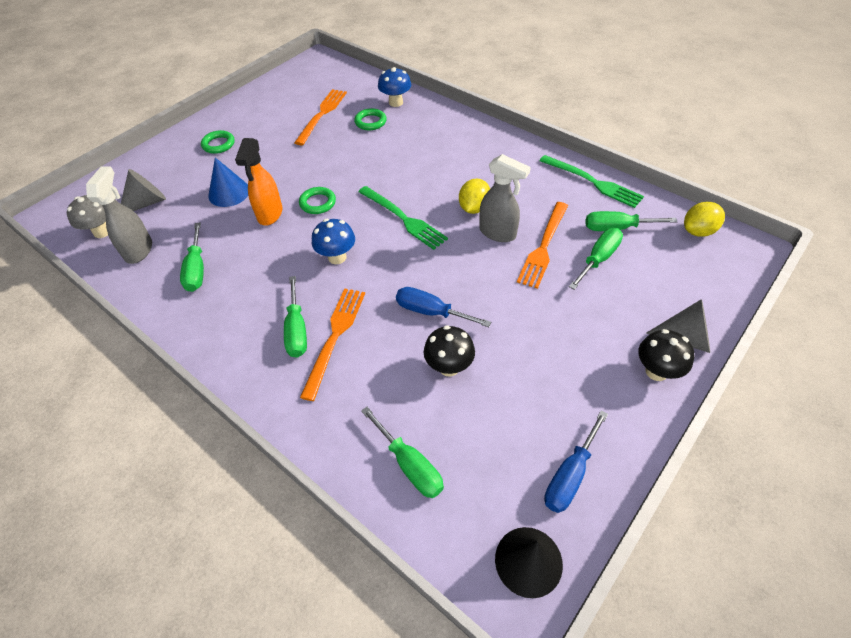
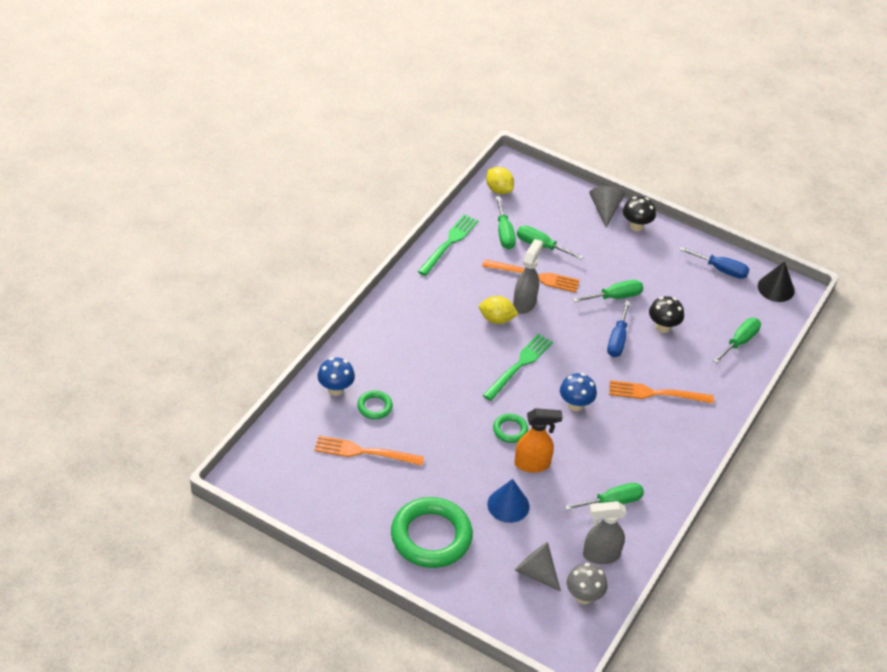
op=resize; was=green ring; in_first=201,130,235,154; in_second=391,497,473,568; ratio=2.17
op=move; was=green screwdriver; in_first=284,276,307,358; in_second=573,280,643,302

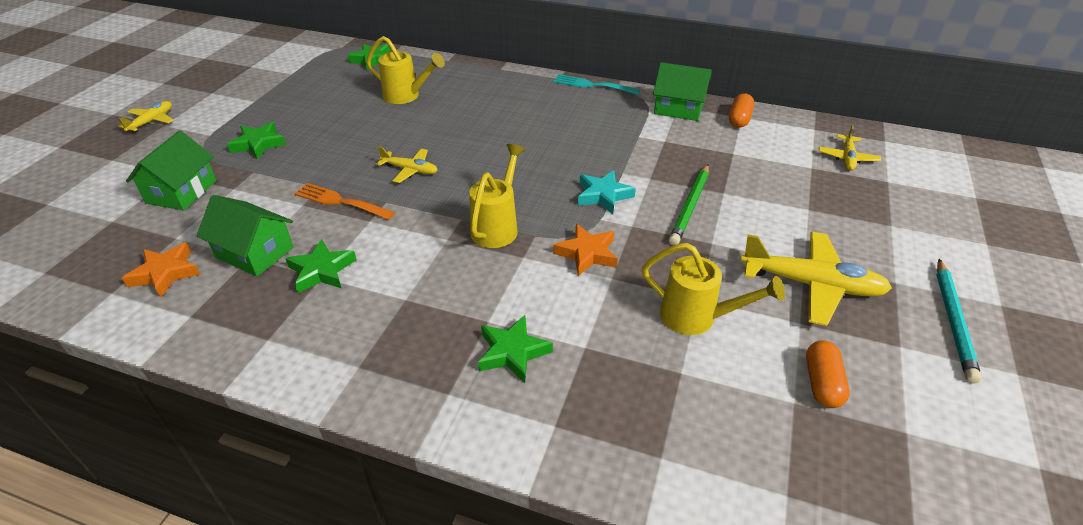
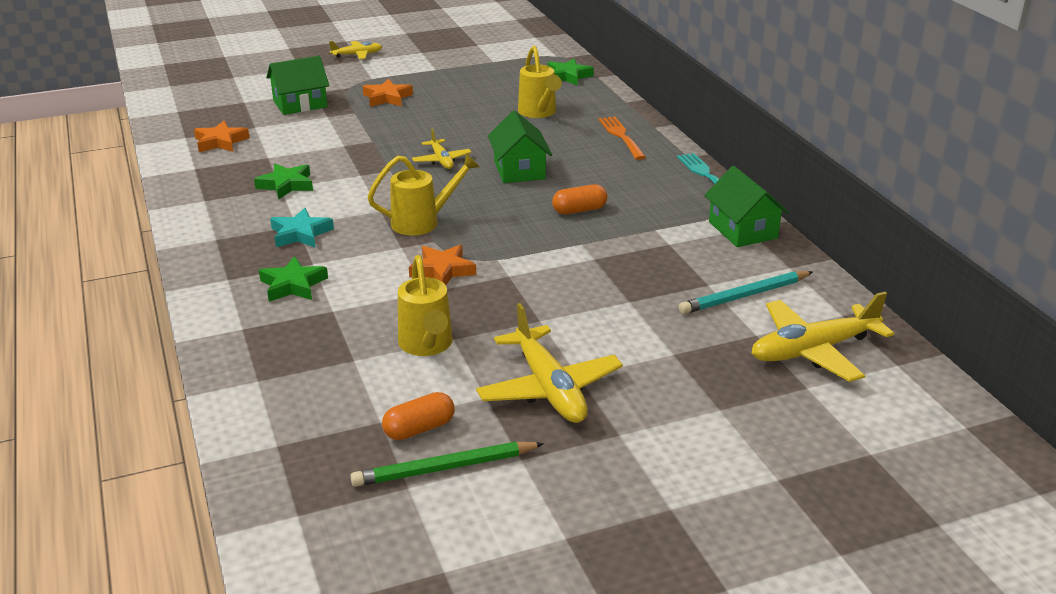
op=move; was=orange capsule; in_first=729,93,754,128; in_second=552,184,607,214
op=recolor; was=green star; now=orange star; in_first=227,122,286,160; in_second=363,79,413,107
op=resize; was=yellow plane; in_first=819,125,881,170; in_second=752,292,894,382; ratio=1.81
op=move; was=green pencil; in_first=669,164,709,246; in_second=351,442,544,487
op=move; was=turquoise star; in_first=578,170,636,214; in_second=270,208,334,248
op=move; was=orange fork; in_first=294,183,395,220; in_second=598,116,646,160
op=move; was=green house; in_first=196,195,294,276; in_second=488,111,552,183
op=move; was=turquoise pencil; in_first=936,259,982,383; in_second=678,271,813,314

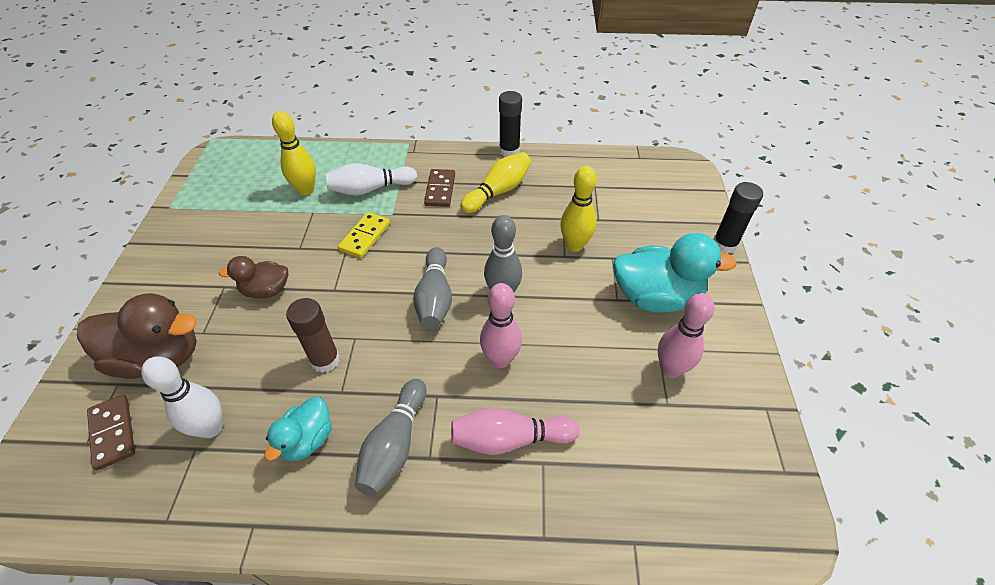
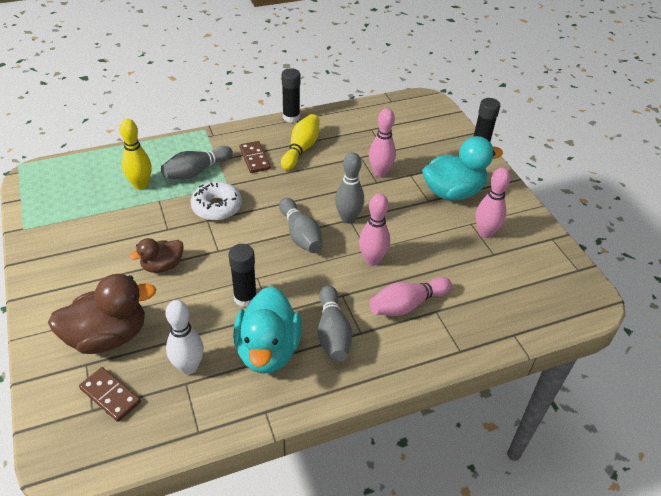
op=recolor; was=white bowling pin; now=grey bowling pin; in_first=325,163,417,196; in_second=161,146,233,179
op=recolor; was=yellow bowling pin; now=pink bowling pin; in_first=561,166,597,252; in_second=369,108,396,177
op=replace; was=yellow domino; now=white donut; in_first=338,212,390,258; in_second=190,181,242,221
op=recolor; was=brown glue stick; now=black glue stick; in_first=286,298,340,373; in_second=228,244,257,307
op=resize; was=turquoise duck; in_first=264,397,332,461; in_second=233,286,302,374; ratio=1.75

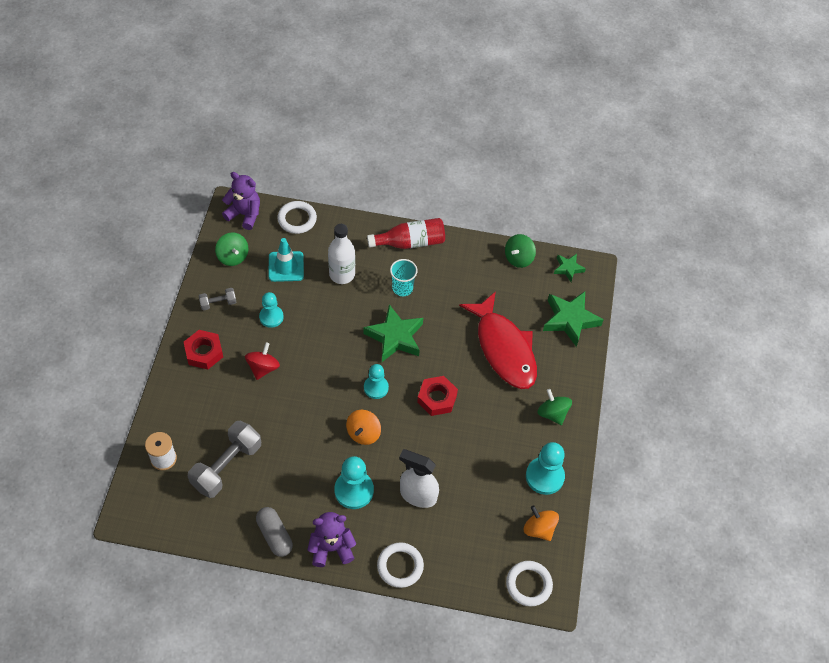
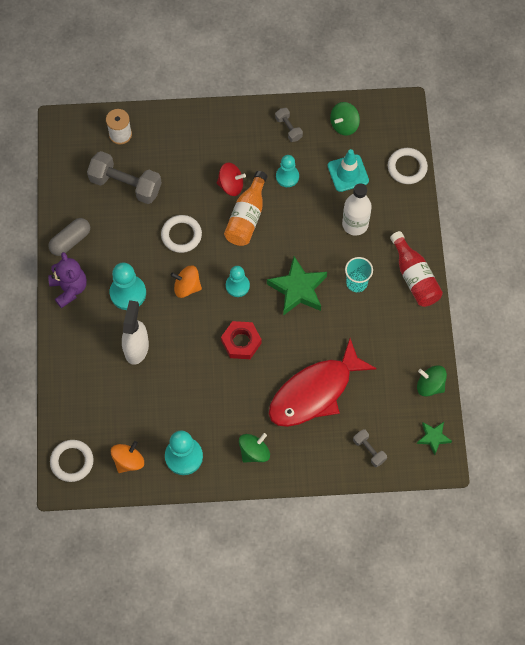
op=delete; was=purple teddy bear; in_first=222,172,260,230
op=replace; was=green star; now=grey dumbbell; in_first=543,291,604,347; in_second=353,429,387,467
op=delete; was=red nut; in_first=184,330,223,370
op=move; was=white ring; in_first=377,542,424,588; in_second=161,215,202,253
op=insert; now=orange bottle; in_second=224,171,267,246

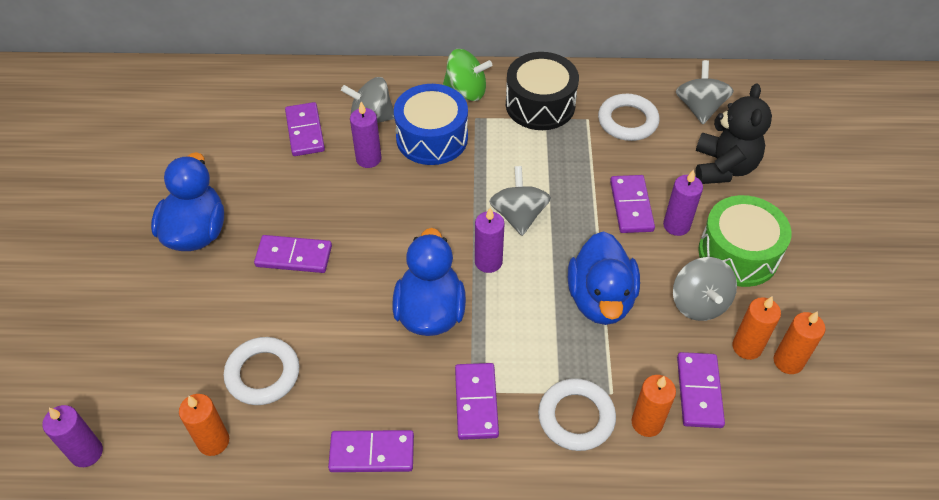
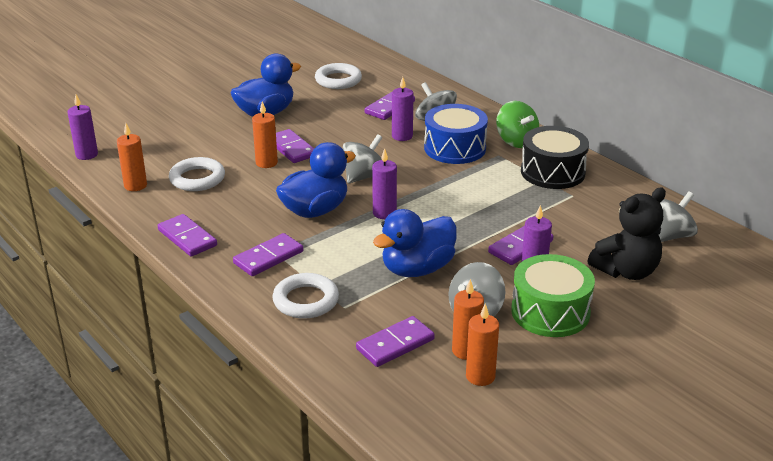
op=move; was=white ring; in_first=598,94,659,141; in_second=315,63,362,89
op=move; was=grey spinning top; in_first=489,166,551,236; in_second=343,134,383,183
op=move; was=orange candle; in_first=632,375,676,437; in_second=252,101,278,168

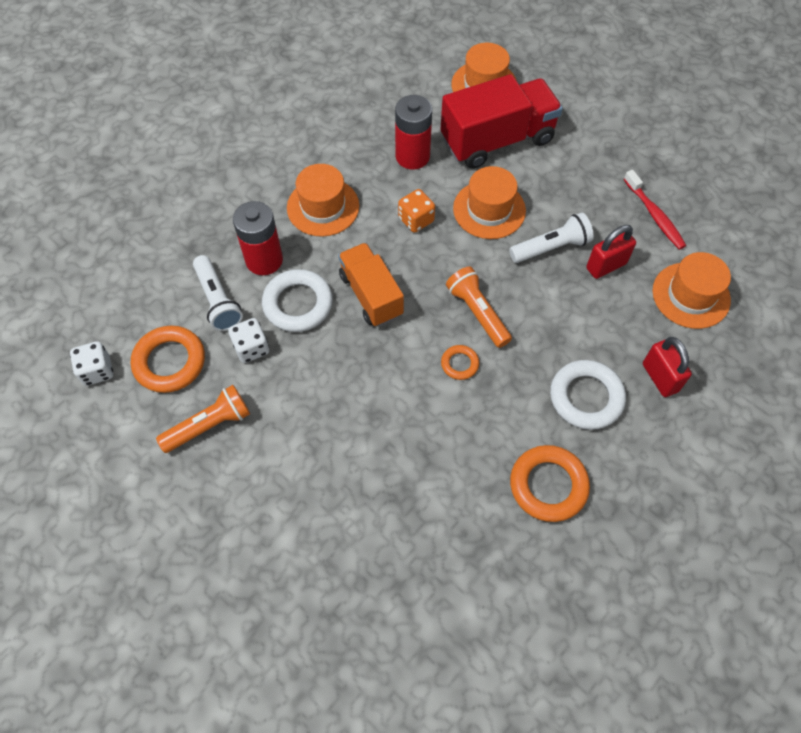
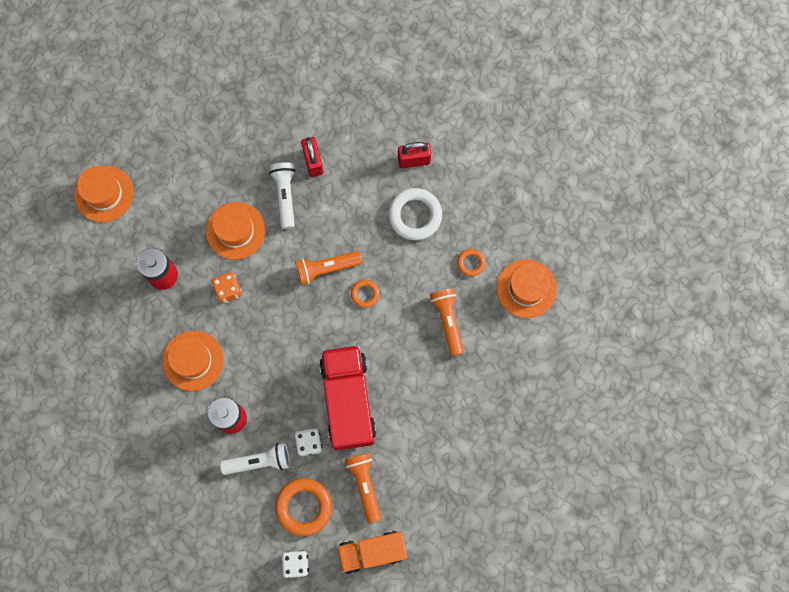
op=move; was=red truck; in_first=440,74,563,169; in_second=319,345,376,450
op=delete; was=red toothbrush; in_first=624,170,686,250
op=move; was=orange truck; in_first=338,243,404,327; in_second=337,531,408,574
op=move; was=orange hat; in_first=652,252,731,329; in_second=497,259,557,318
op=delete; was=white ring; in_first=262,269,333,332
op=resize; was=orange ring; in_first=510,445,590,522; in_second=457,249,486,277; ratio=0.52
op=insert; now=orange flashlight; in_second=430,288,464,356

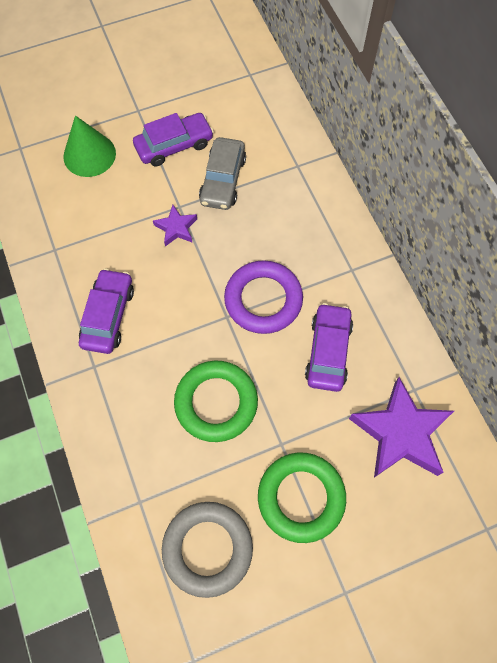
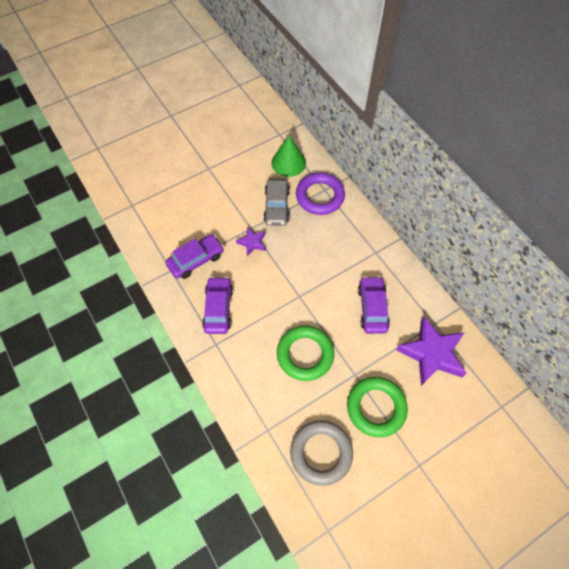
op=move; was=purple car; in_first=133,113,214,166; in_second=165,234,224,279
op=move; was=green cone; in_first=63,115,116,177; in_second=271,136,306,177
op=move; was=purple ring; in_first=224,260,303,334; in_second=296,173,345,215

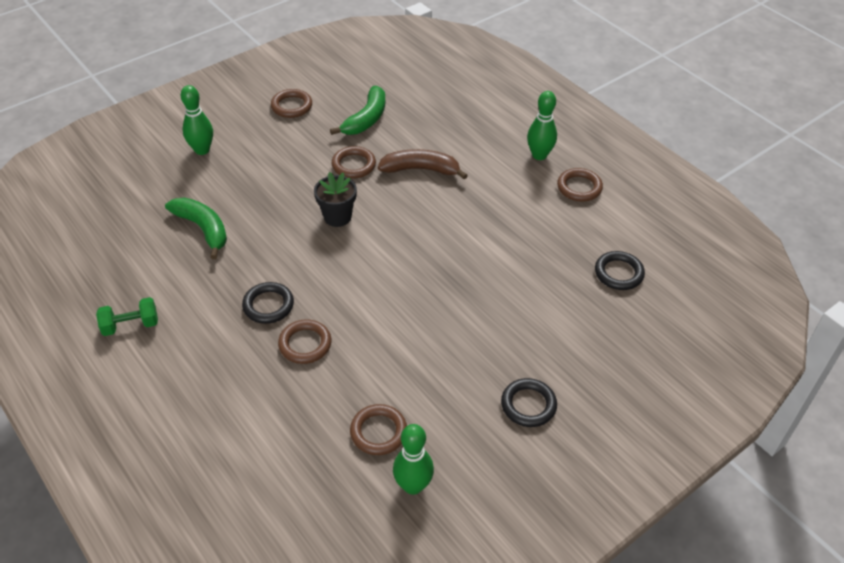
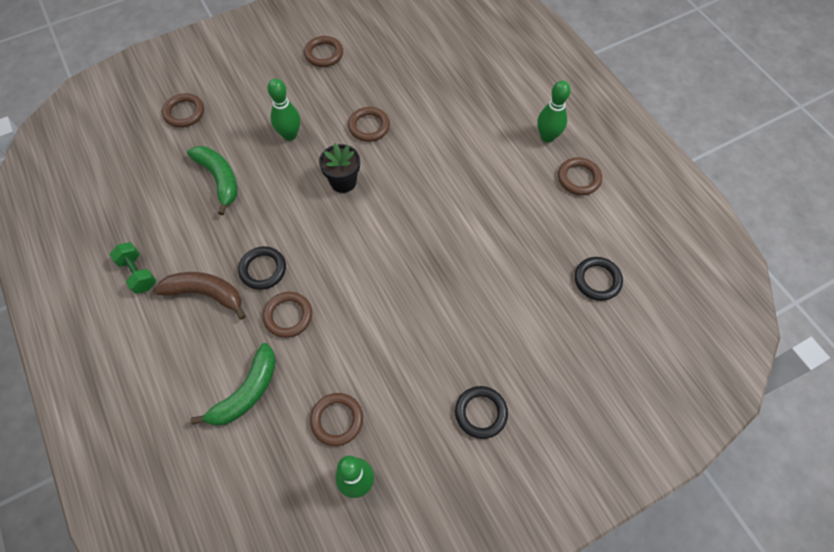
op=move; was=green bowling pin; in_first=181,85,213,155; in_second=267,79,300,141
op=move; was=green banana; in_first=330,86,385,135; in_second=191,343,276,426
op=move; was=brown banana; in_first=378,149,468,179; in_second=155,272,246,320
op=rotate; was=green dumbbell; in_first=96,297,158,336; in_second=110,242,156,294; clockwise=60
op=insert; now=brown ring; in_second=162,93,204,128

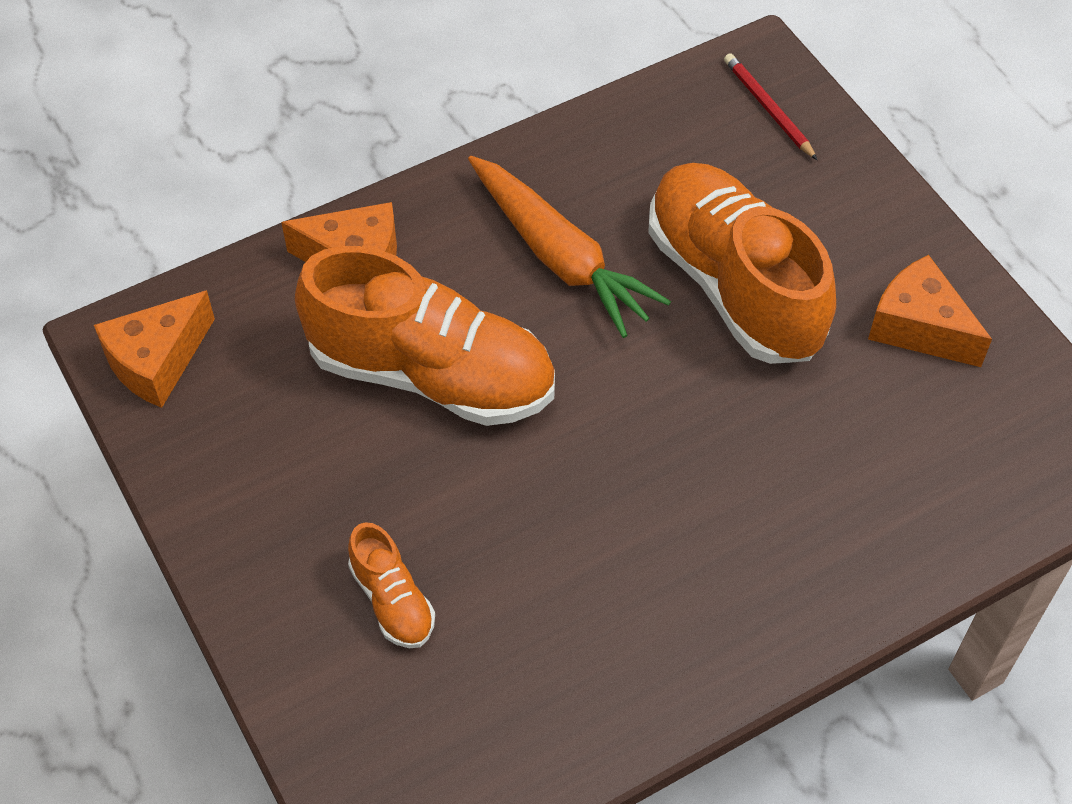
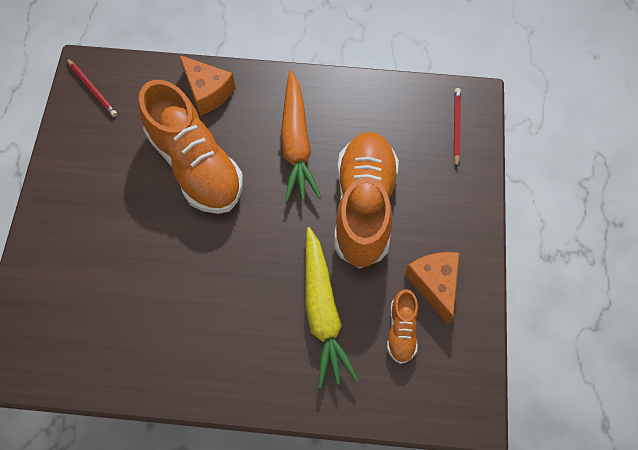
op=replace; was=orange cheese; now=red pencil; in_first=94,290,215,408; in_second=66,58,117,117
op=move; was=orange shoe; in_first=348,522,435,648; in_second=387,289,418,364
op=insert; now=yellow carrot; in_second=305,227,359,388

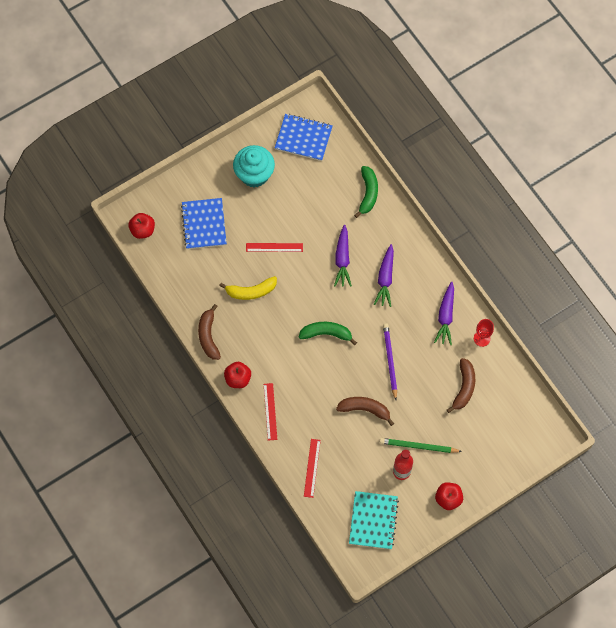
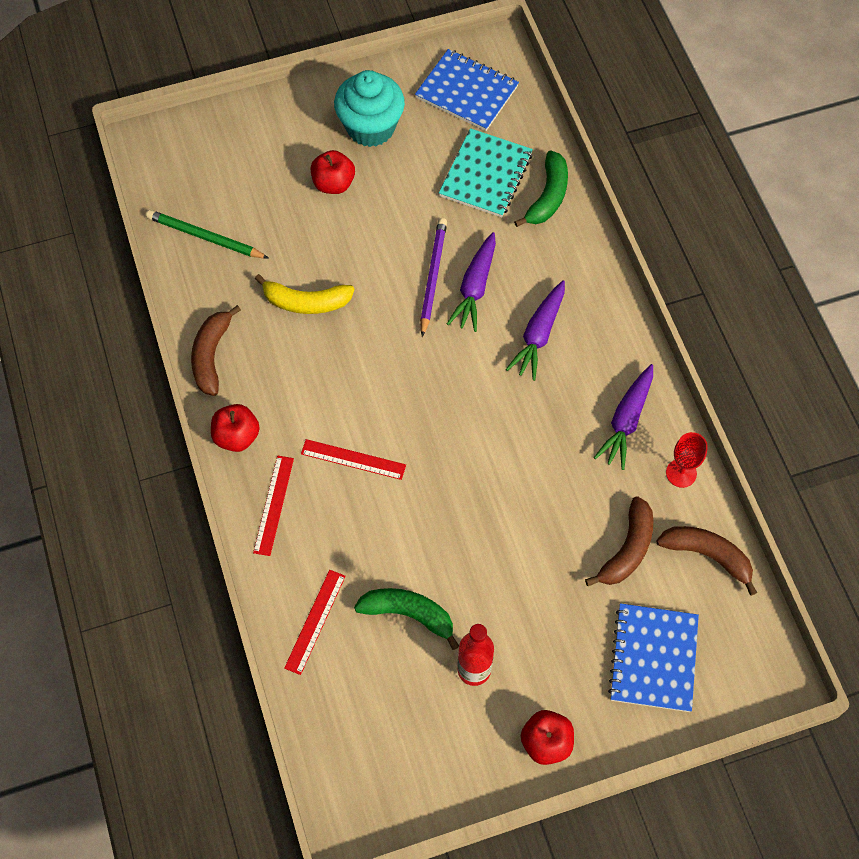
op=move; was=blue notebook; in_first=181,198,227,249; in_second=608,603,699,712
op=move; was=red apple; in_first=128,213,155,239; in_second=311,150,355,194
op=move; was=red ruler; in_first=246,243,303,252; in_second=301,439,406,480
op=move; was=green banana; in_first=299,322,357,345; in_second=354,588,459,650
op=move; was=purple pencil; in_first=383,324,397,400; in_second=420,218,447,337
op=move; was=brown banana; in_first=336,397,394,426; in_second=656,526,757,596
op=move; was=green pencil; in_first=380,438,462,453; in_second=146,210,269,259
op=move; was=turquoise notebook; in_first=349,491,399,549; in_second=439,128,533,218

